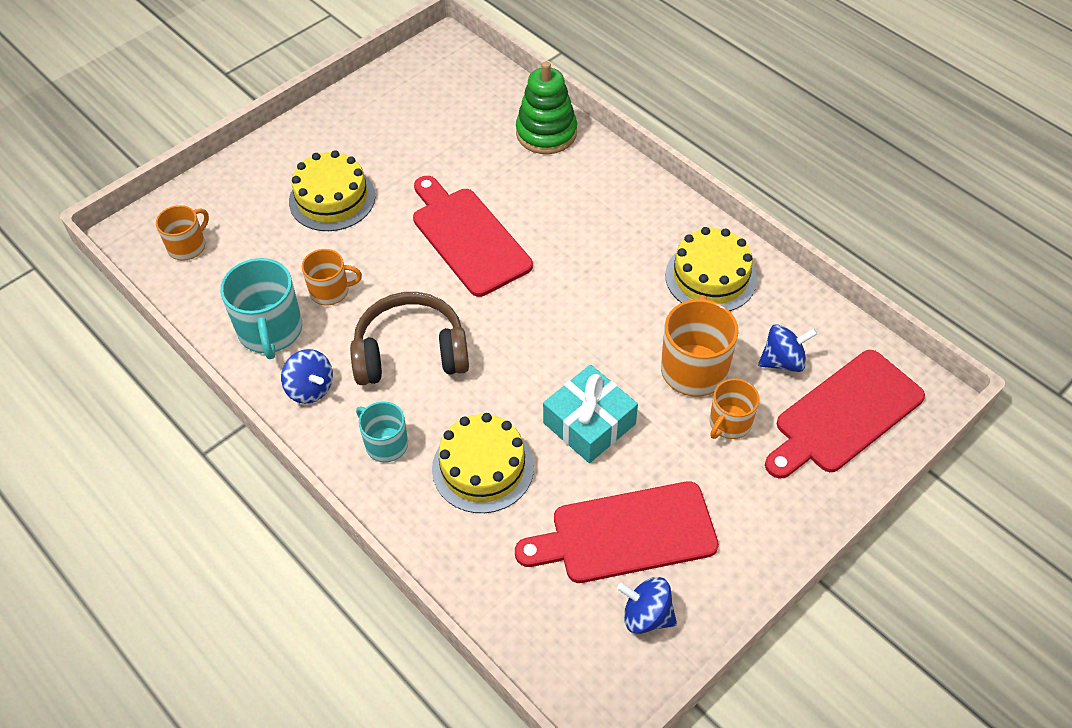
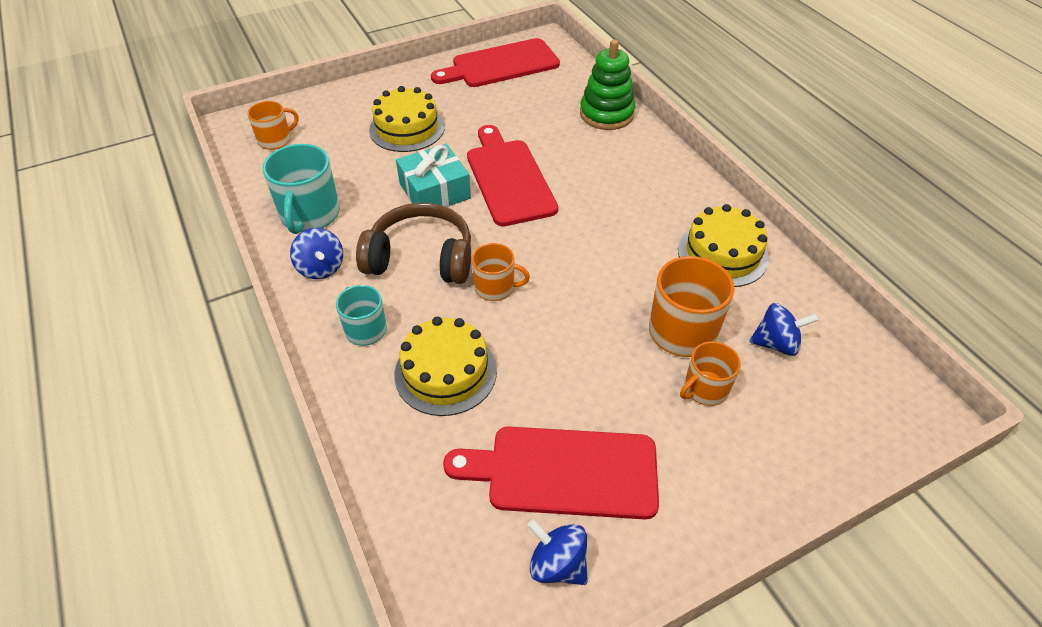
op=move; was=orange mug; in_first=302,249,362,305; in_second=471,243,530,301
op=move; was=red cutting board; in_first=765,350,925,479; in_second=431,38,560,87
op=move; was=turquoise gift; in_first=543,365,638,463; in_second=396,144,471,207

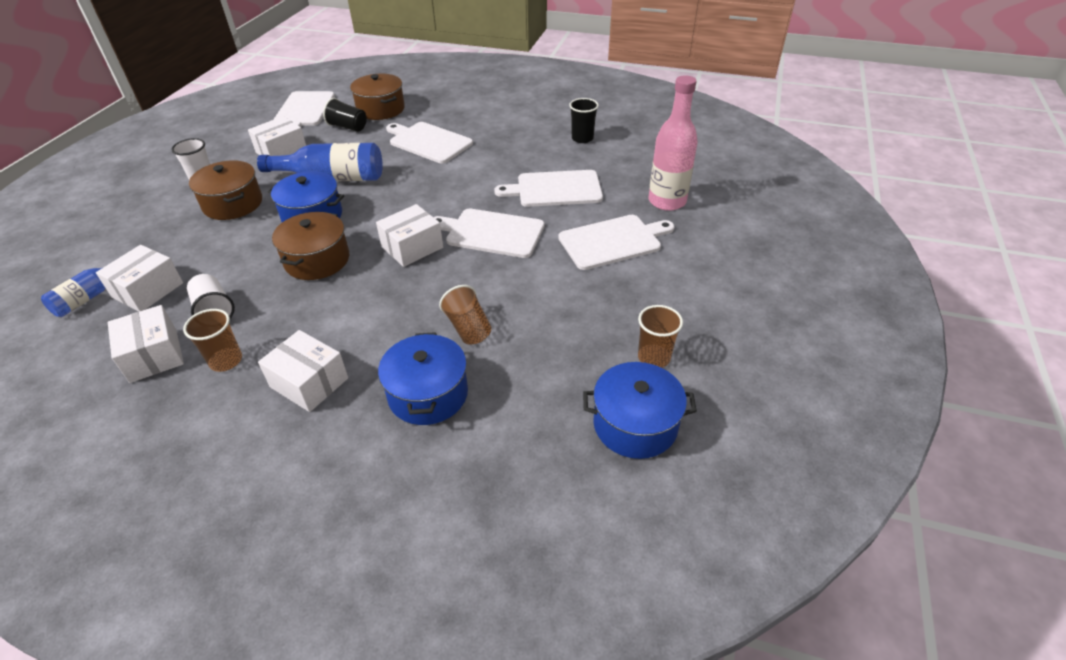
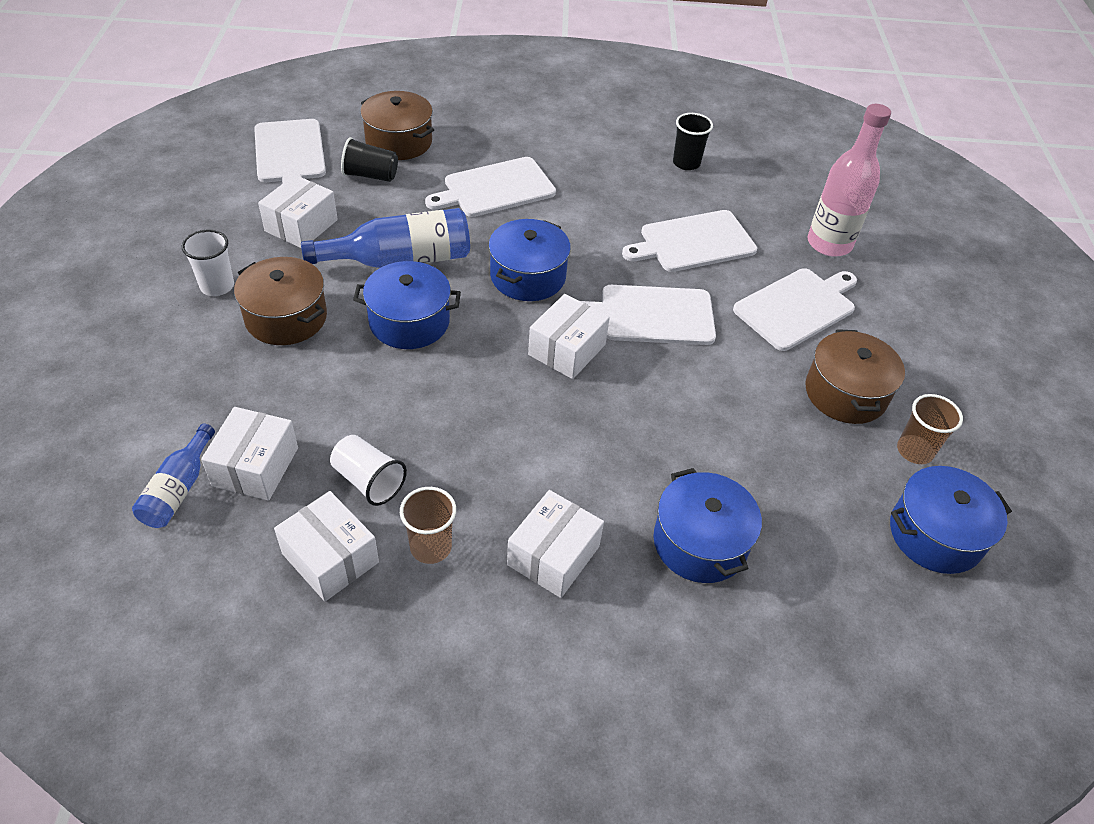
op=rotate; was=white cutting board; in_first=386,122,473,163; in_second=425,157,556,217; clockwise=-45
op=move; was=brown pot; in_first=272,212,349,280; in_second=805,329,905,424
op=delete; was=brown cup; in_first=439,285,491,345
op=rotate; was=white box; in_first=258,330,348,412; in_second=507,490,604,598; clockwise=-75
op=insert; now=blue pot; in_second=489,219,571,301

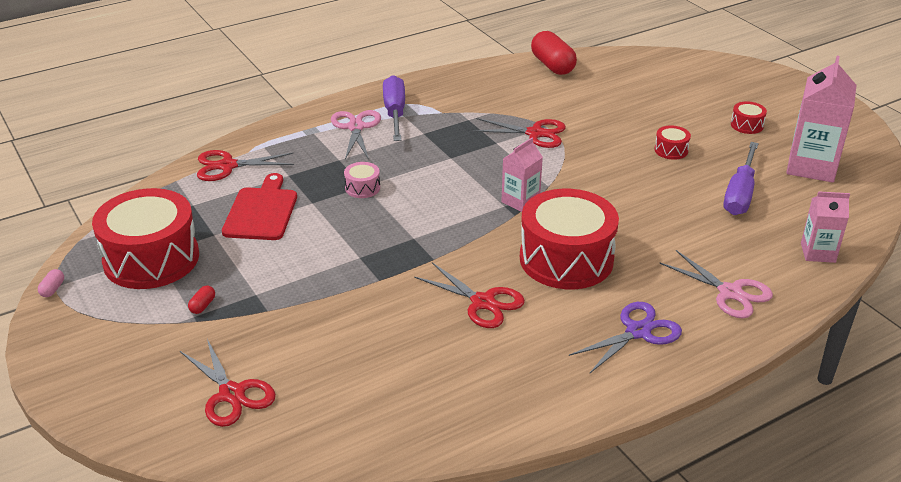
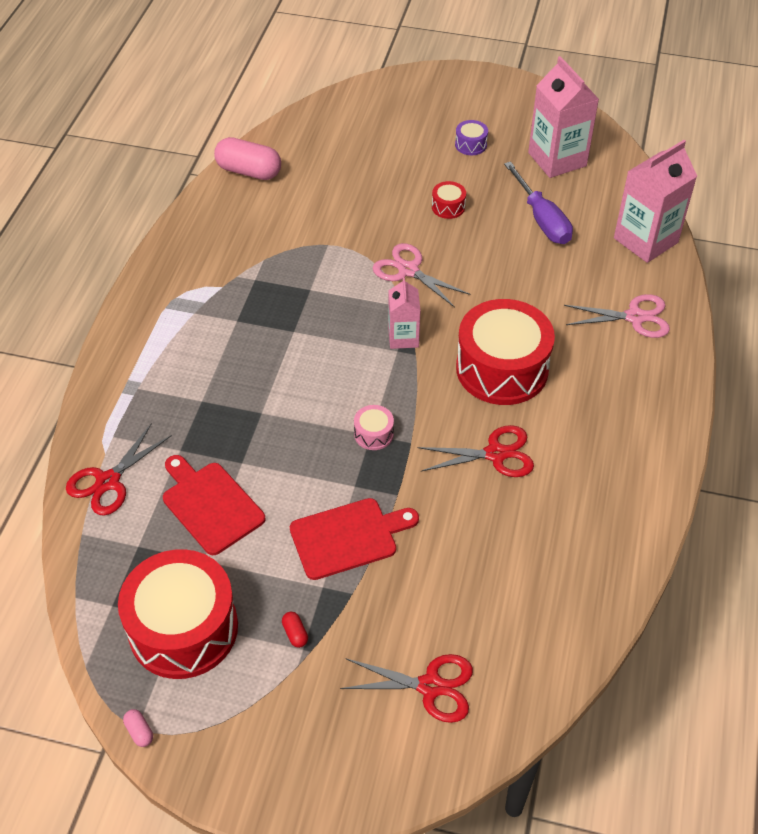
op=recolor; was=red capsule; now=pink capsule; in_first=531,31,577,75; in_second=214,137,281,180
op=delete; was=purple screwdriver; in_first=383,75,405,141
op=recolor; was=red drum; now=purple drum; in_first=731,101,767,134; in_second=455,120,488,155
op=move; was=pink scissors; in_first=331,110,381,159; in_second=373,243,470,308
op=delete; was=red scissors; in_first=472,118,566,148
op=move; was=pink drum; in_first=344,162,380,198; in_second=354,405,394,450
op=resize; was=pink carton; in_first=801,191,850,263; in_second=614,140,697,263; ratio=1.72
op=delete; was=purple scissors; in_first=569,302,682,373
op=insert; now=red cutting board; in_second=290,498,419,580

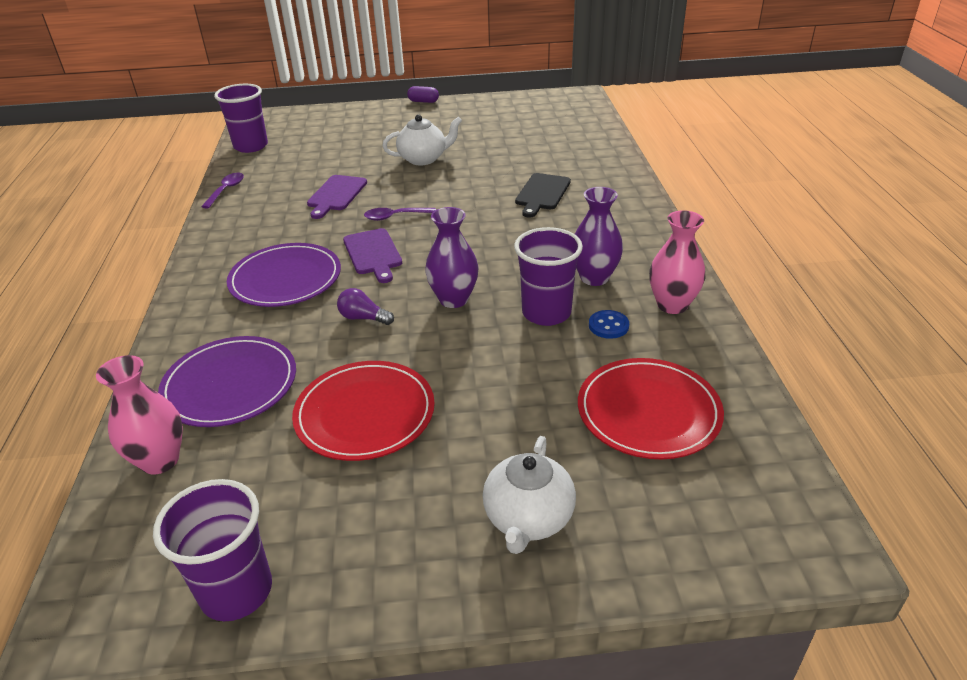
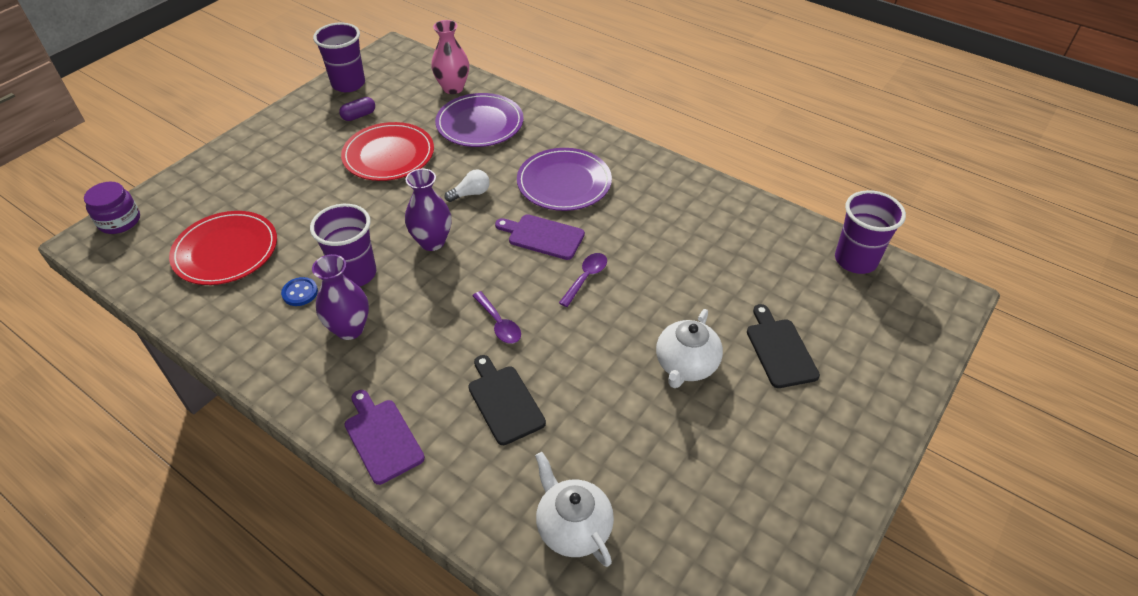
op=move; was=purple capsule; in_first=407,86,439,103; in_second=339,97,375,121
op=move; was=purple spoon; in_first=201,173,244,209; in_second=473,291,521,344
op=move; was=purple cutting board; in_first=307,175,367,219; in_second=344,390,425,485
op=delete; was=pink vase; in_first=649,210,705,314
op=recolor; was=purple light bulb; now=white light bulb; in_first=337,288,394,325; in_second=444,169,490,202
op=move; was=white teapot; in_first=483,436,576,554; in_second=535,452,614,567
op=insert; now=purple jar; in_second=84,182,140,234
op=insert; now=black cutting board; in_second=747,304,820,388

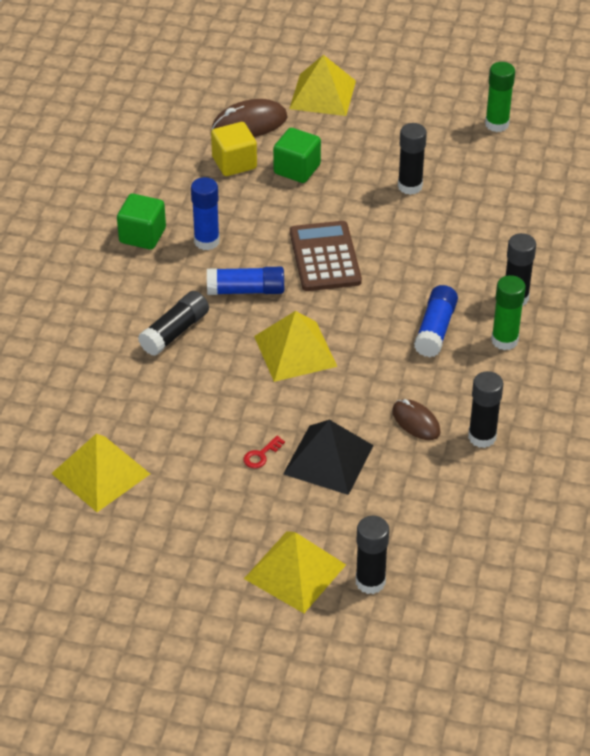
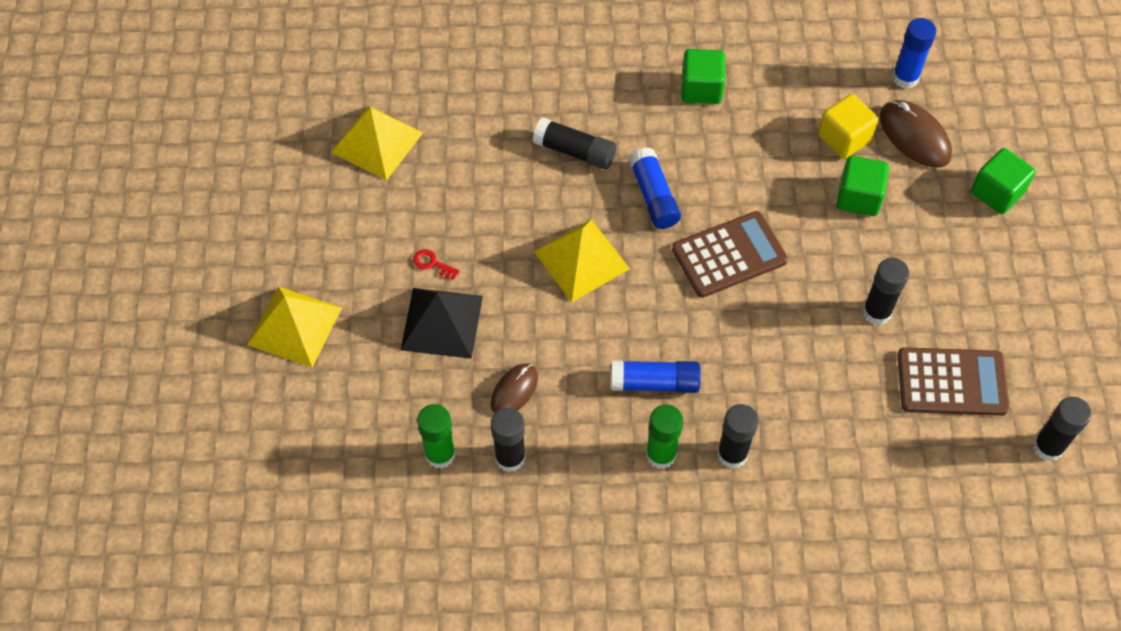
op=replace; was=yellow pyramid; now=green cube; in_first=289,55,356,116; in_second=971,148,1036,214
op=move; was=green glue stick; in_first=485,62,515,132; in_second=417,404,456,469
op=move; was=blue glue stick; in_first=191,177,220,250; in_second=892,18,936,89
op=move; was=black glue stick; in_first=356,516,389,594; in_second=1033,397,1092,461
op=insert; now=brown calculator; in_second=897,347,1009,416

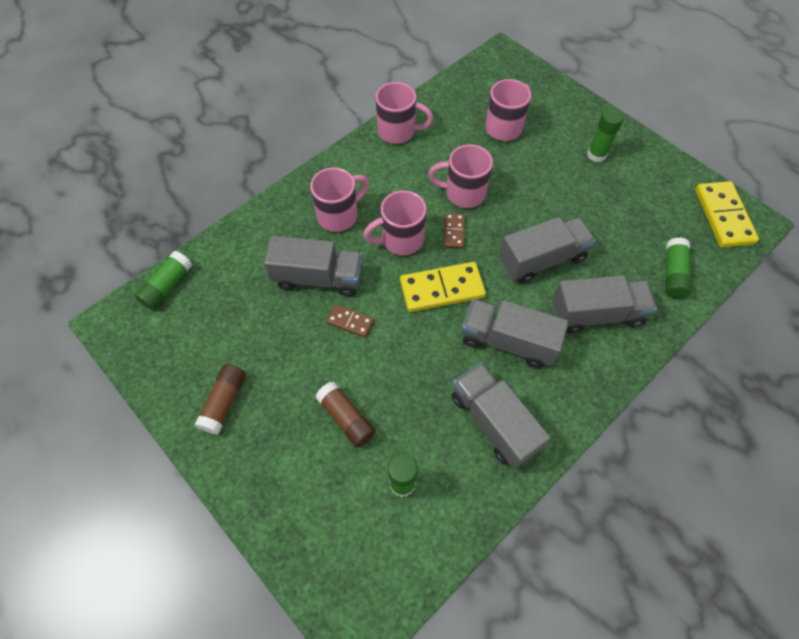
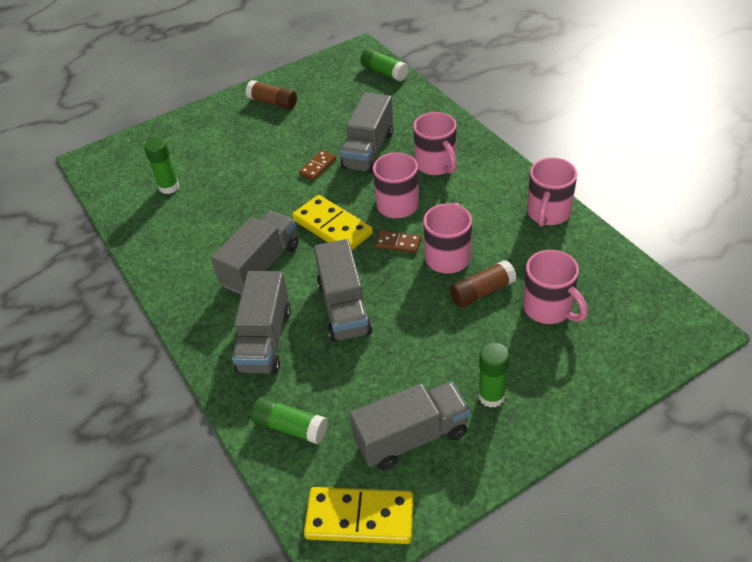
op=rotate; was=yellow domino; in_first=400,262,486,312; in_second=292,195,373,250; clockwise=-45
op=move; was=grey truck; in_first=452,363,551,469; in_second=350,382,470,470
op=move; was=brown glue stick; in_first=315,382,376,448; in_second=450,260,517,308

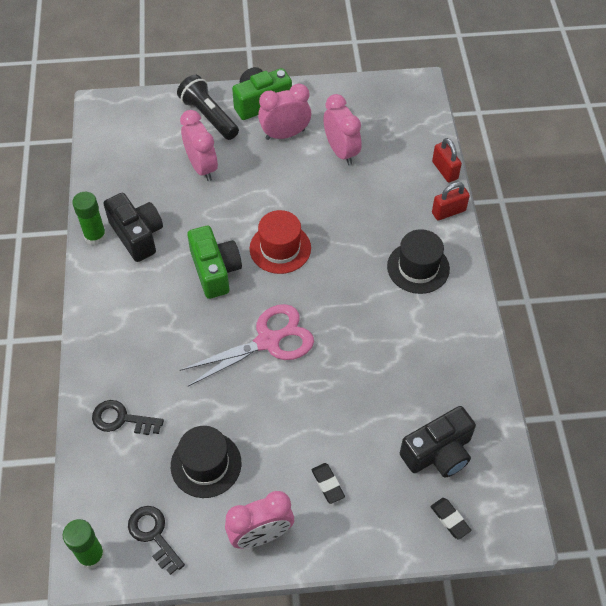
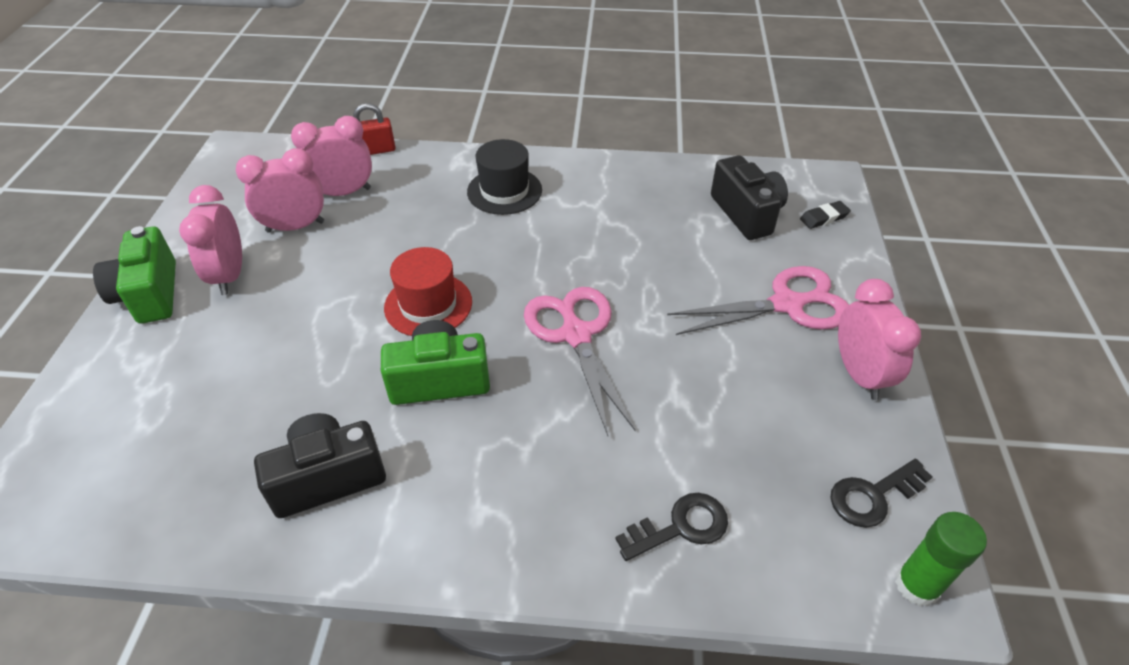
op=delete; was=black flashlight; in_first=177,75,239,140
op=move; was=pink clock; in_first=180,110,218,181; in_second=291,116,372,196
op=delete; was=red padlock; in_first=432,182,470,220
op=delete; was=green glue stick; in_first=72,192,107,245
op=rotate; was=black key; in_first=92,400,164,435; in_second=616,493,728,561; clockwise=-135
op=delete; was=black hat; in_first=171,426,241,498
op=replace; was=black eraser; now=pink scissors; in_first=311,463,345,504; in_second=667,266,849,335

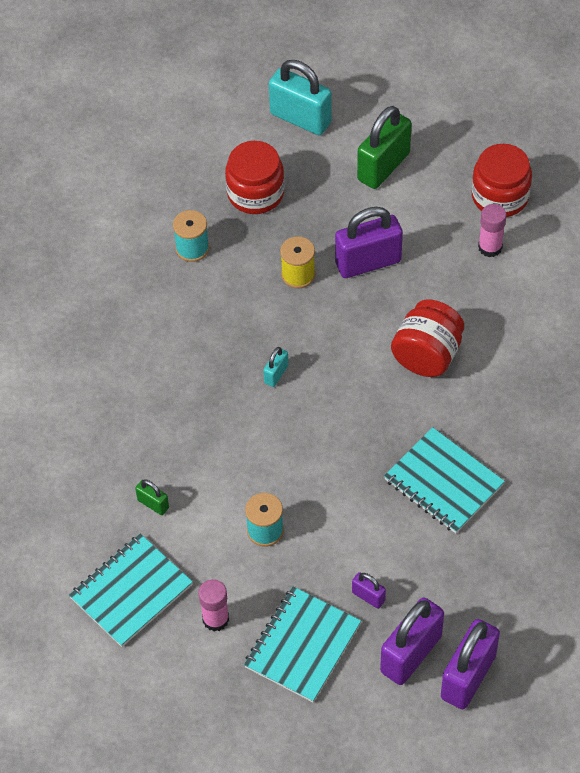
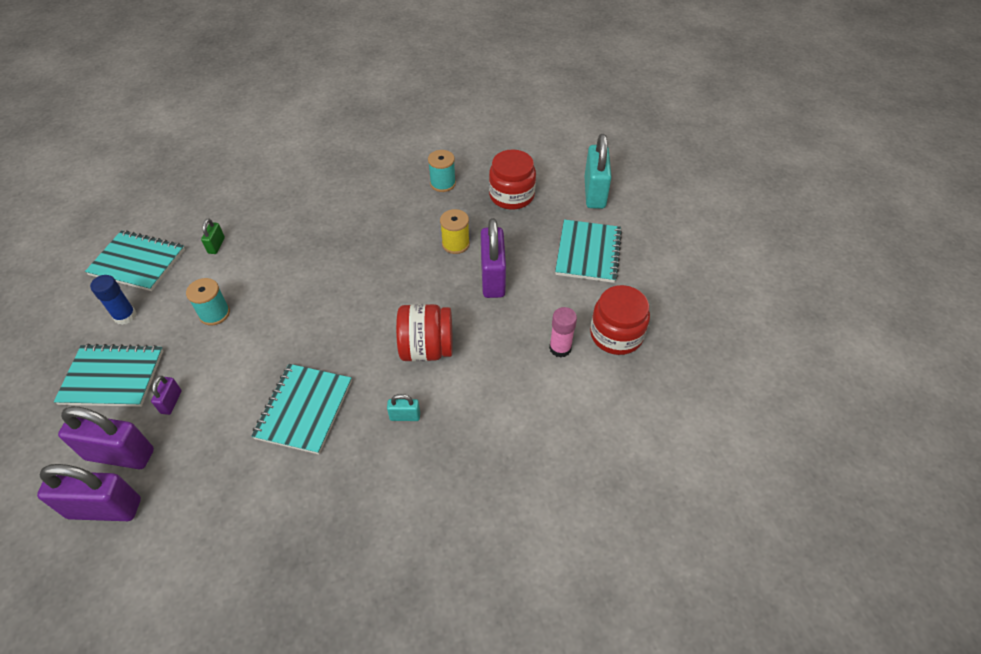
op=replace; was=green padlock; now=turquoise notebook; in_first=357,106,412,189; in_second=555,219,622,283
op=rotate; was=purple padlock; in_first=335,207,403,278; in_second=481,218,506,298; clockwise=45
op=move; was=turquoise padlock; in_first=263,347,289,387; in_second=387,394,420,421
op=recolor; was=pink glue stick; now=blue glue stick; in_first=198,579,229,631; in_second=90,275,137,325

